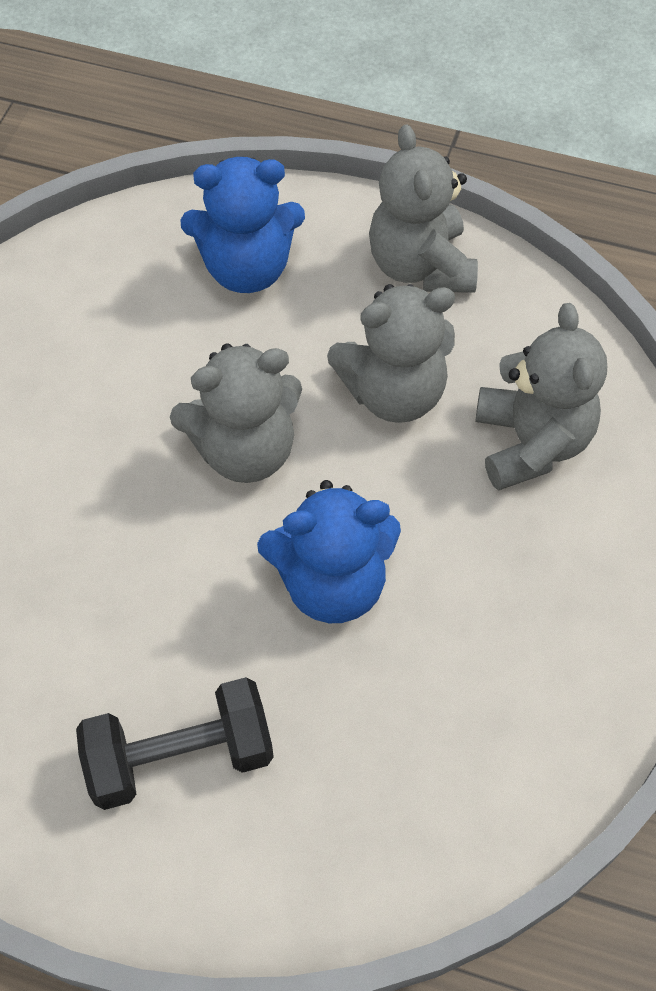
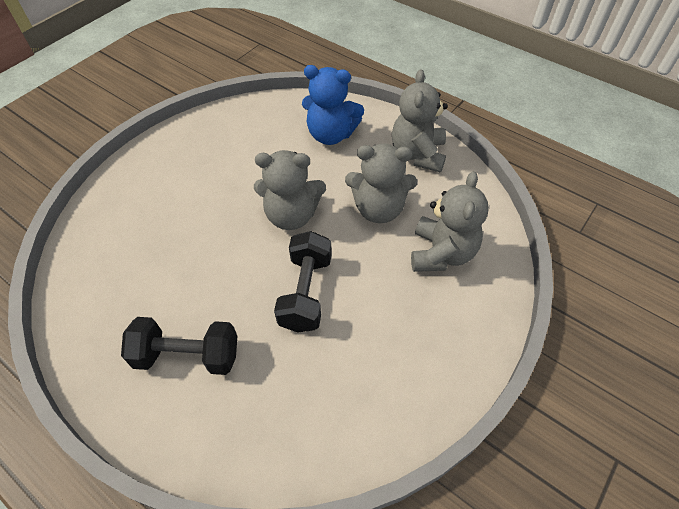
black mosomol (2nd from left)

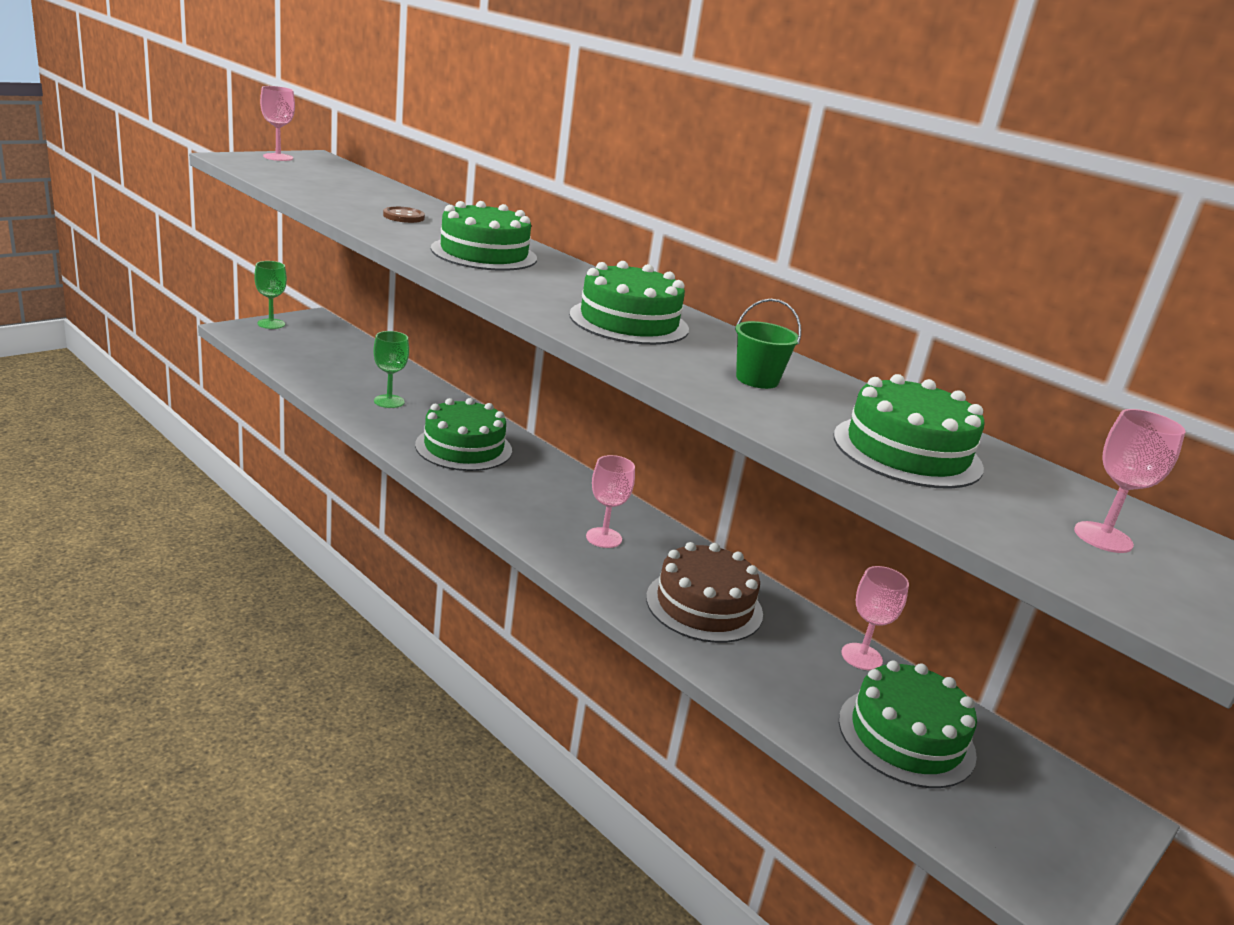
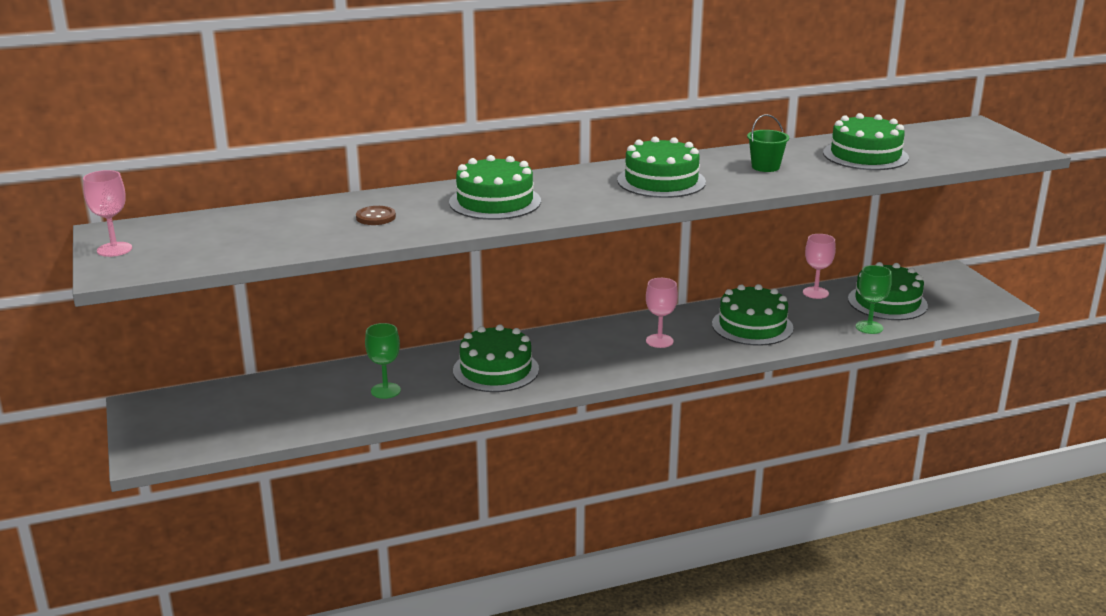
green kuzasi (4th from left); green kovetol (2nd from left); pink kovetol (4th from left in the first image)

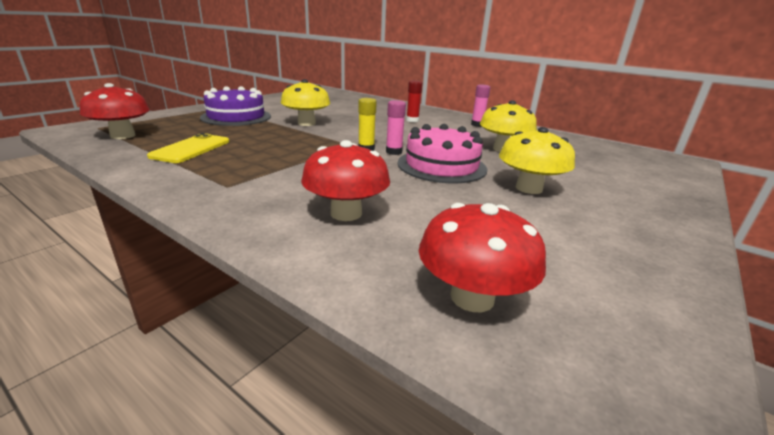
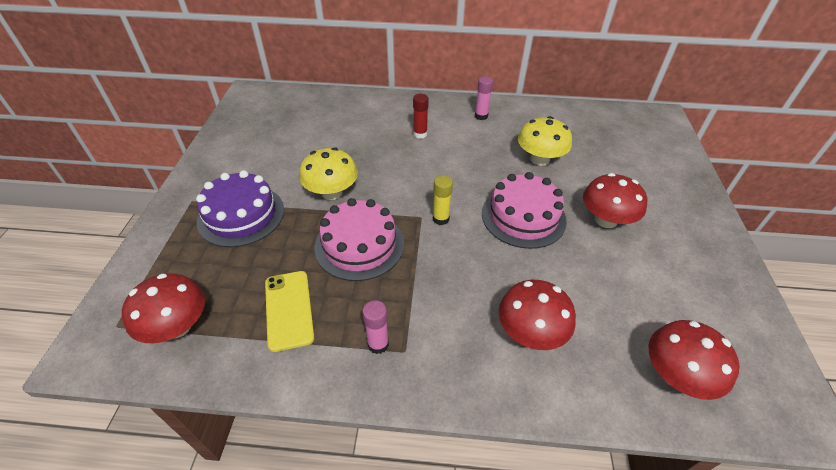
pink kuzasi (1st from left); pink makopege (1st from left); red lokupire (3rd from left)

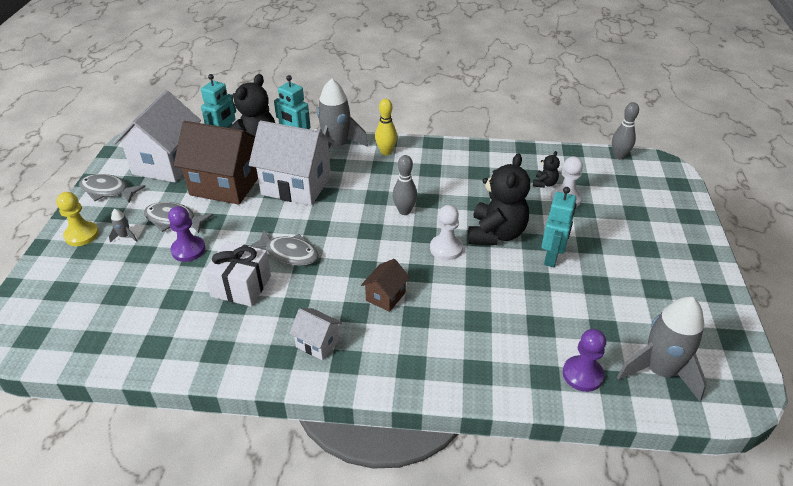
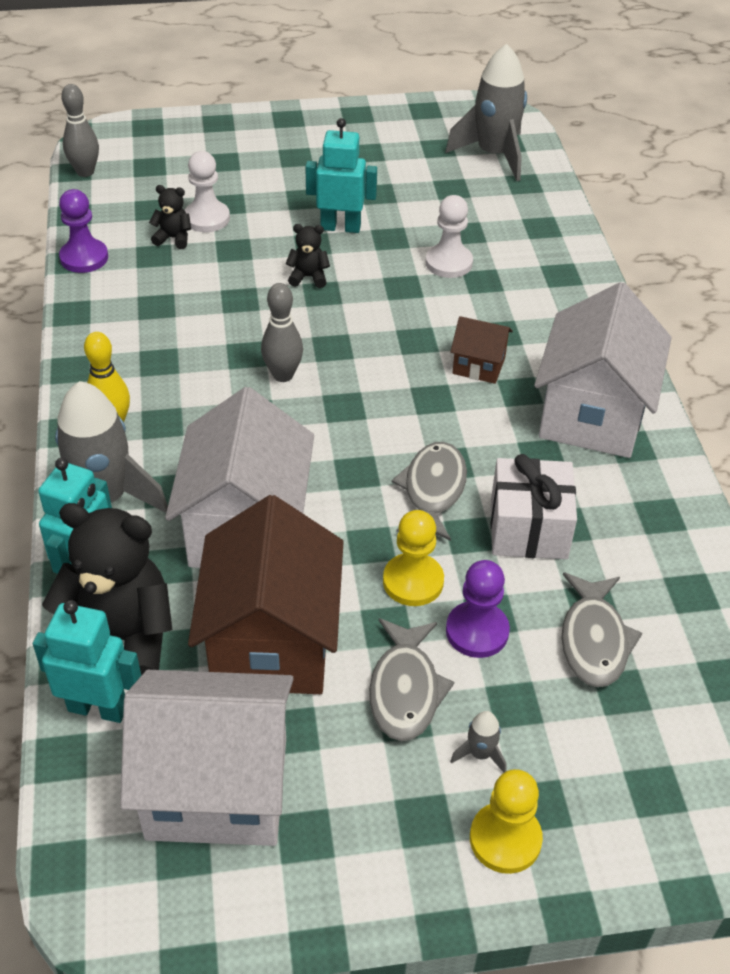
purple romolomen (1st from left); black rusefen (3rd from left); yellow romolomen (1st from left); white romolomen (2nd from left); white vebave (3rd from left); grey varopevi (3rd from left)

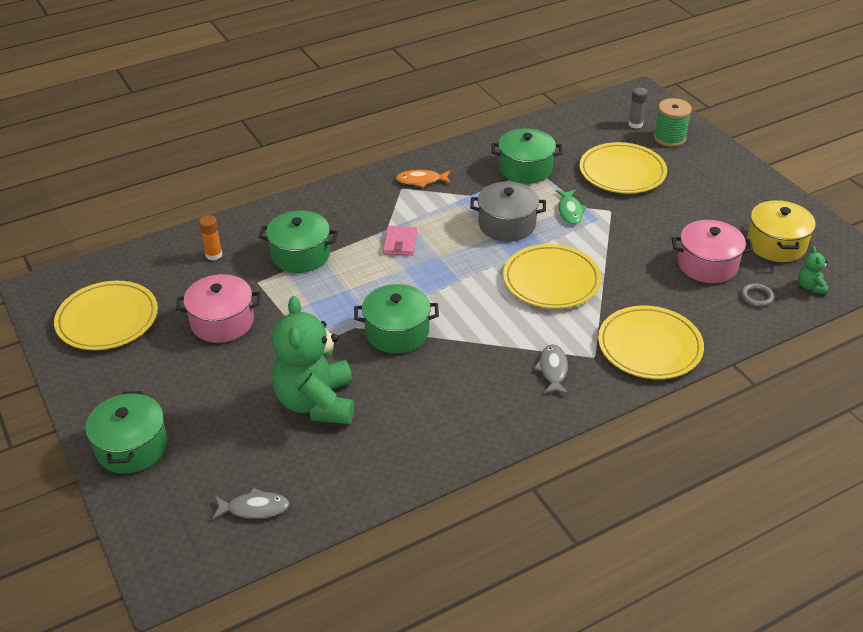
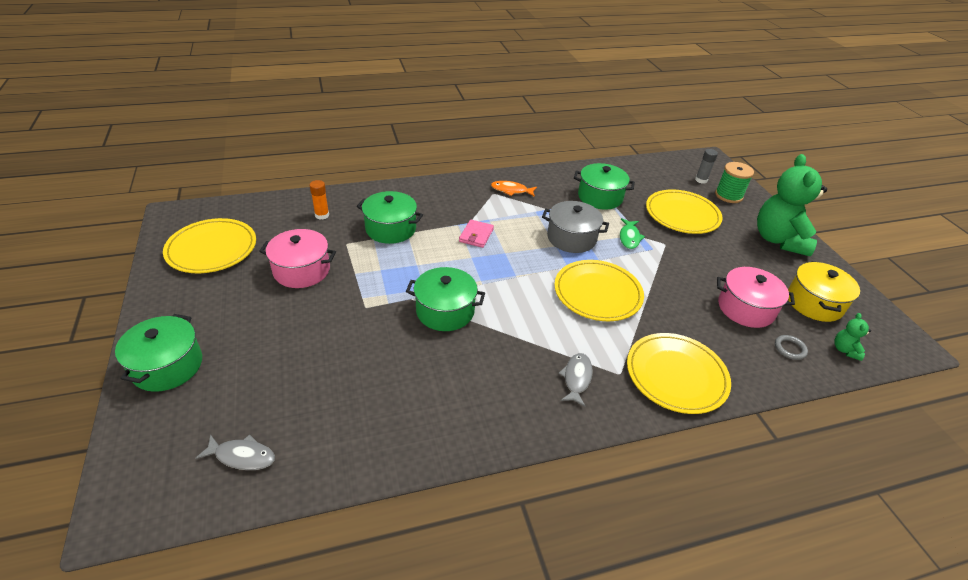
green rusefen (1st from left)

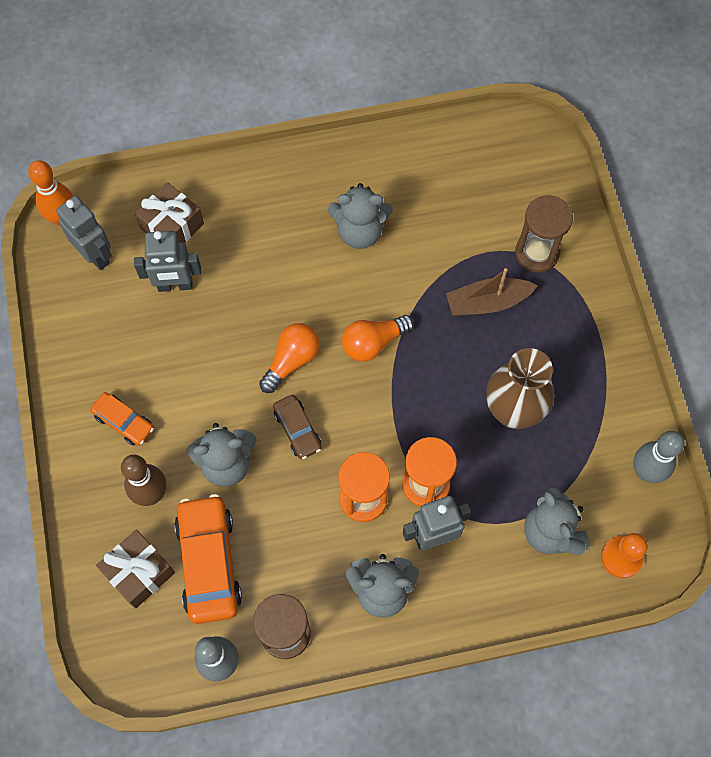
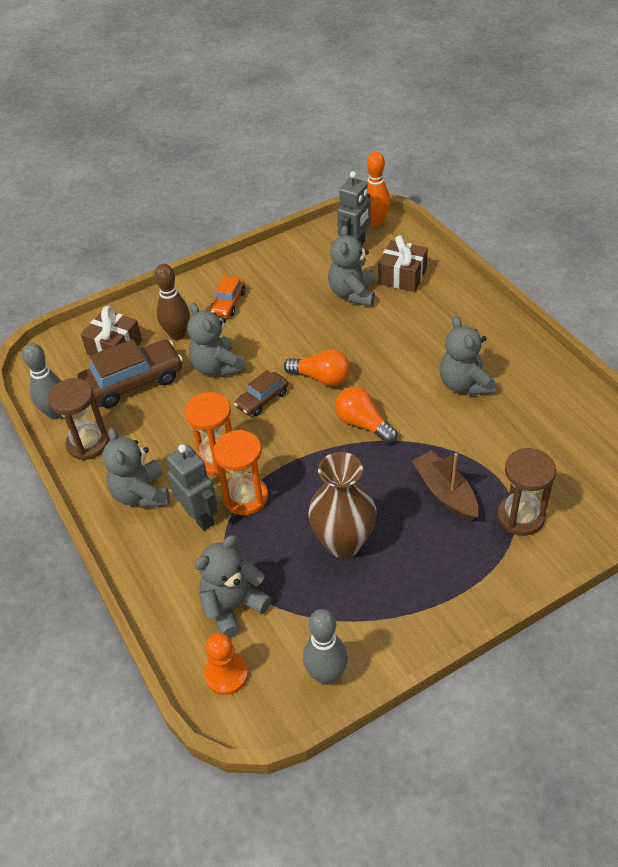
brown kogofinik (1st from left); grey rusefen (4th from left)

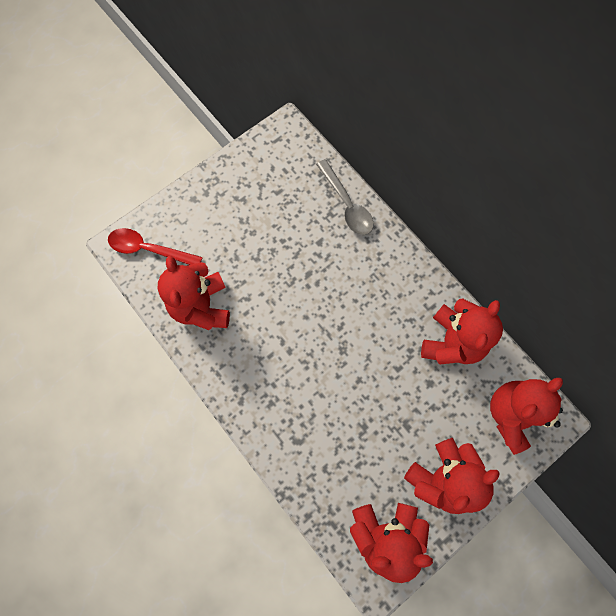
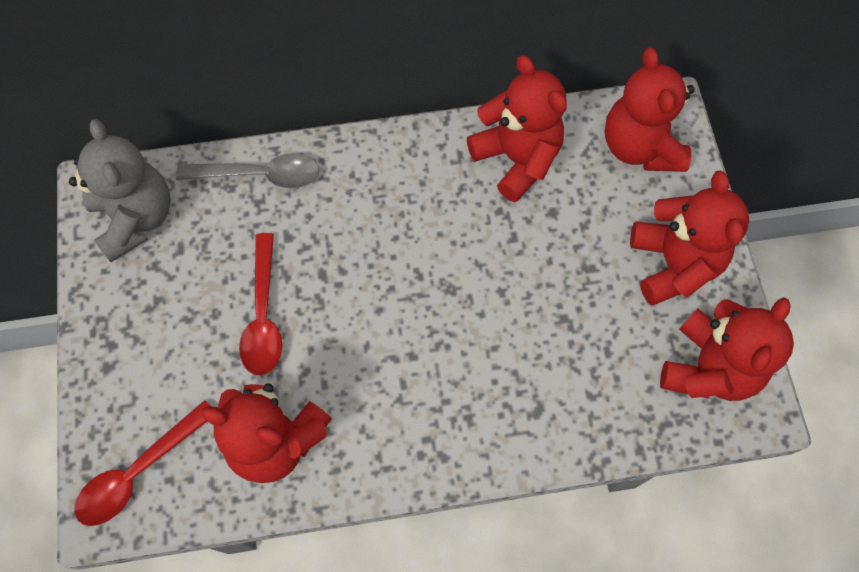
grey rusefen; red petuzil (2nd from left)

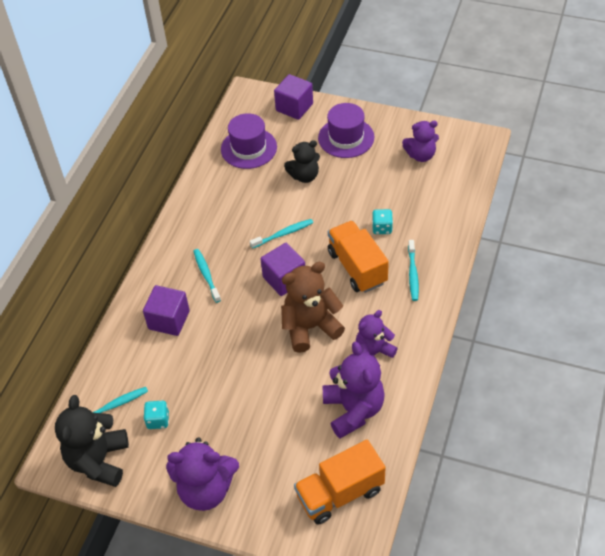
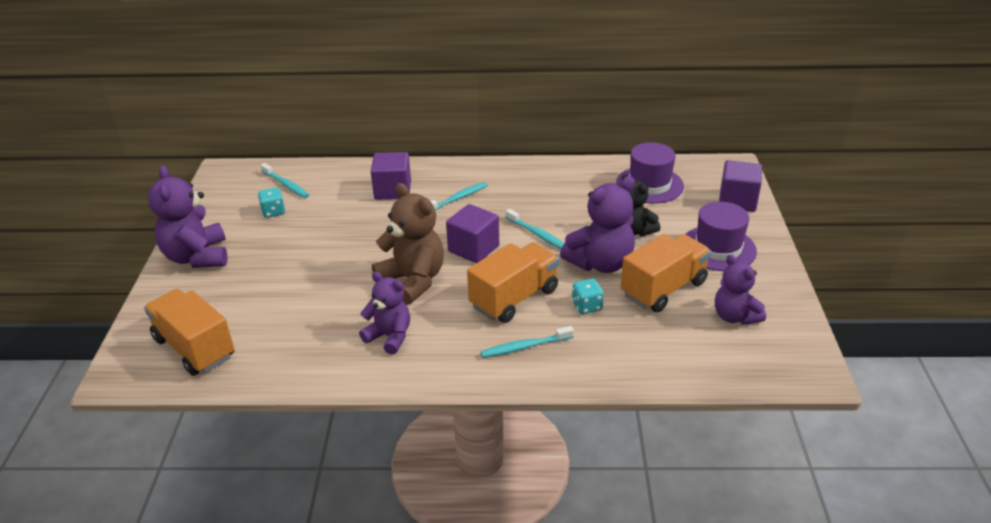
purple rusefen (3rd from left); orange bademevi (3rd from left); black rusefen (1st from left in the first image)

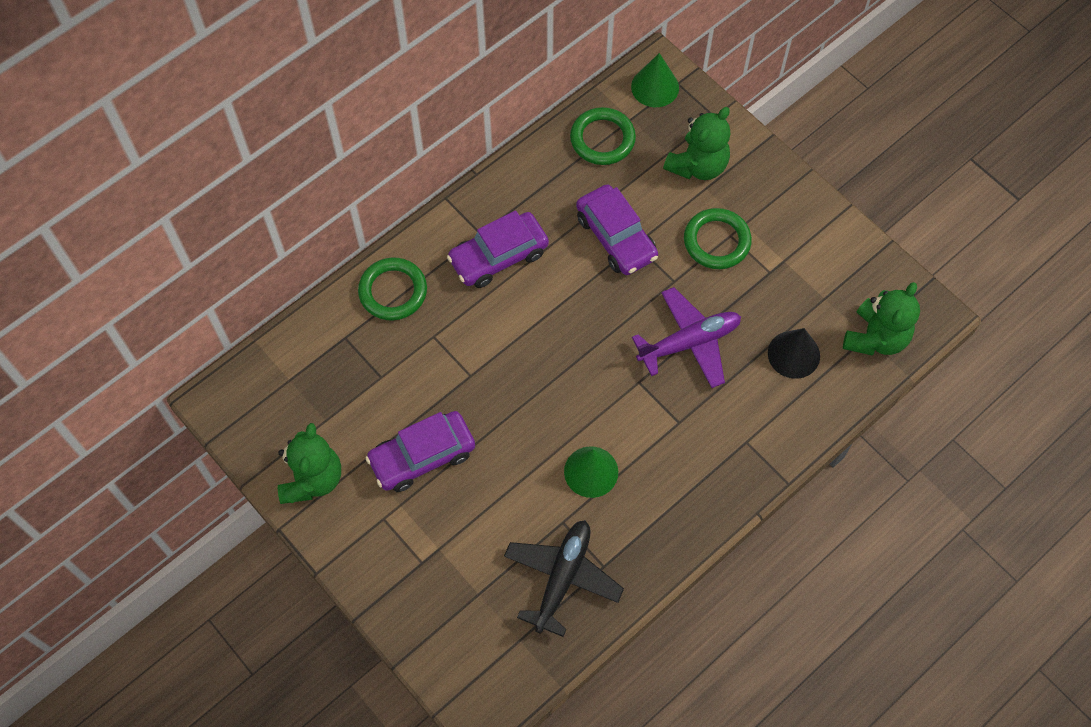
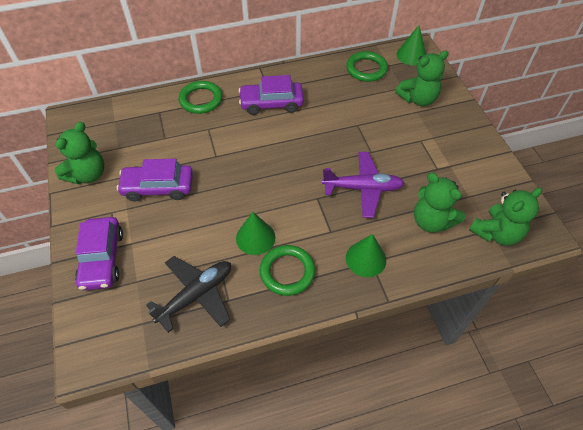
purple kogofinik (1st from left); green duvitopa (2nd from left); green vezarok (2nd from left); green rusefen (3rd from left)

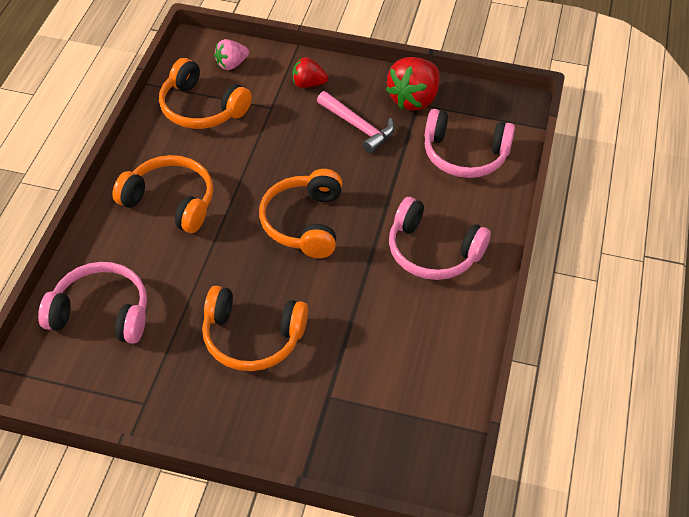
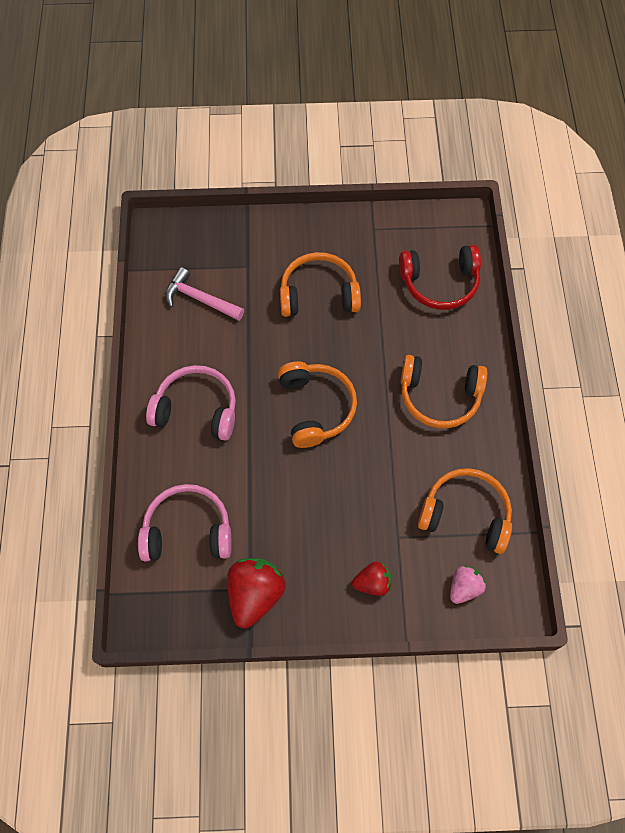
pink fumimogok; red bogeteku

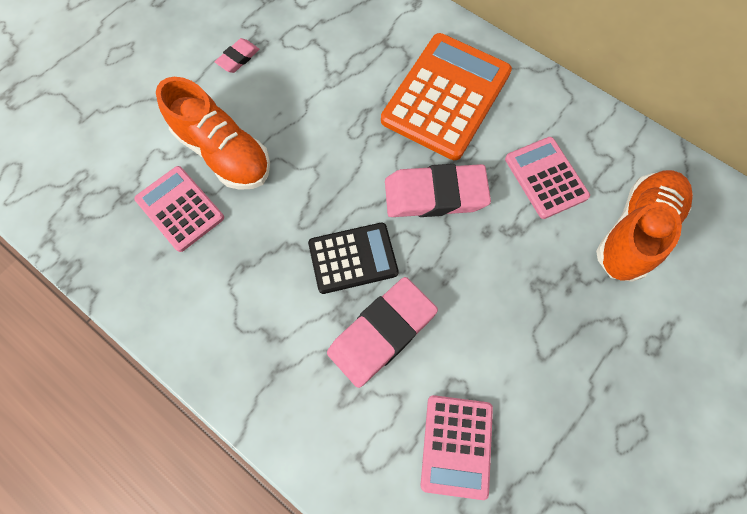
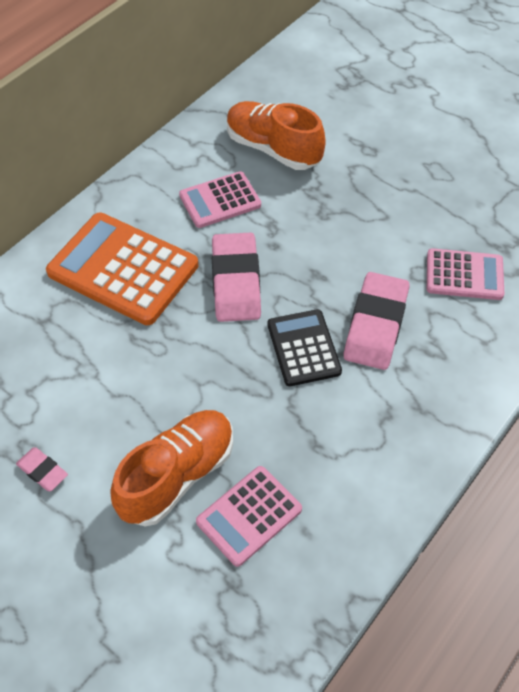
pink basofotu (3rd from left)

